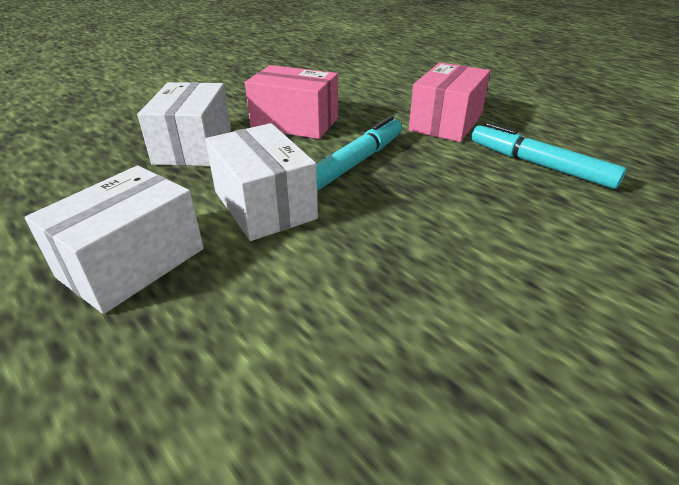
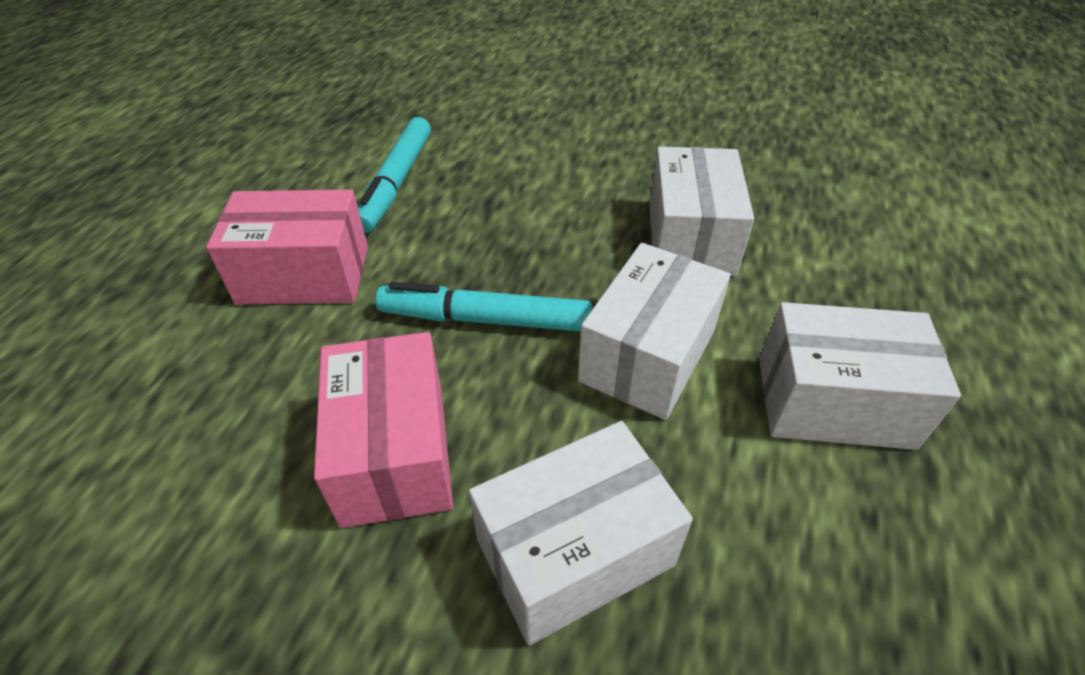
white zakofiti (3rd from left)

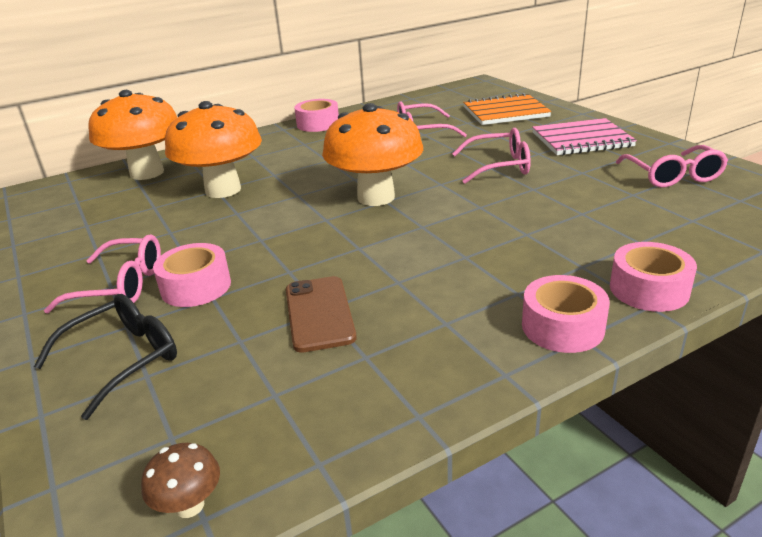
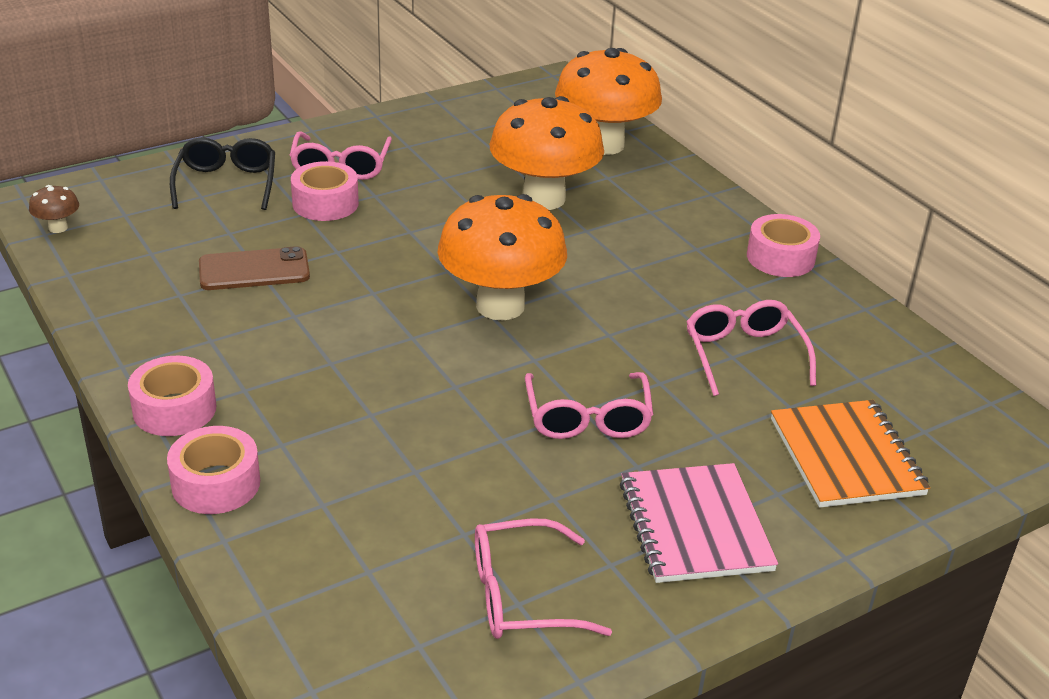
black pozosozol

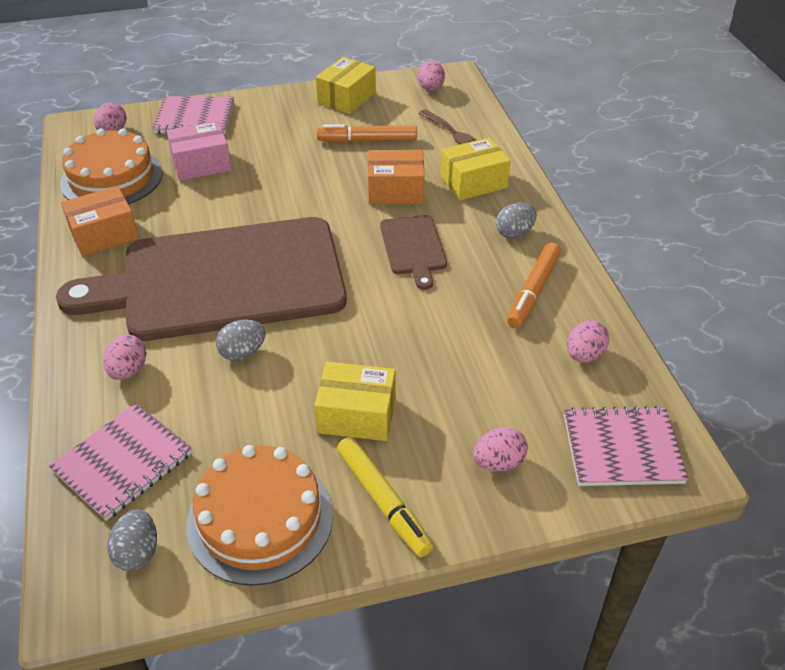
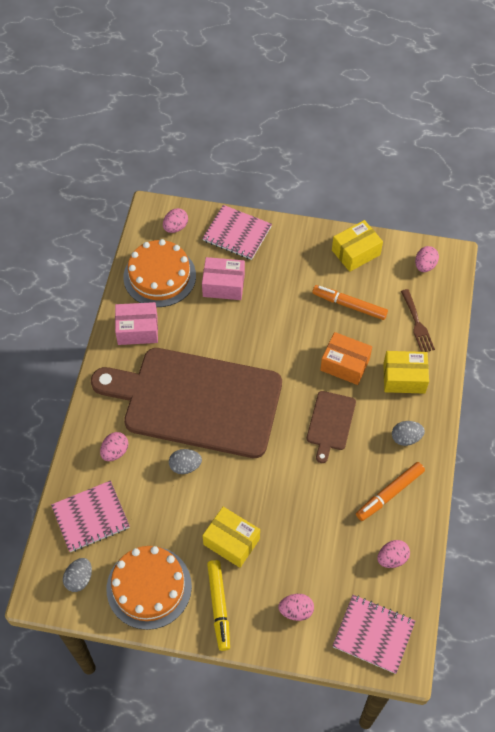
pink zakofiti (1st from left)

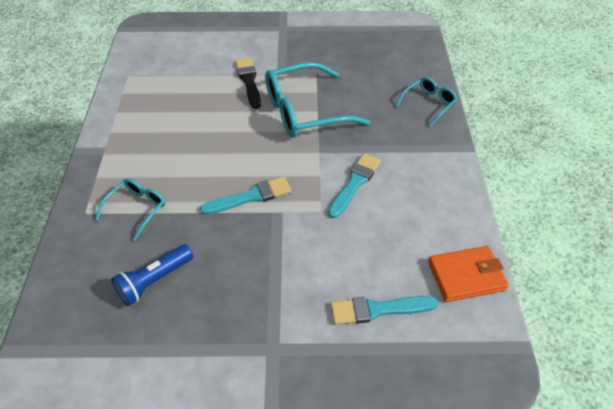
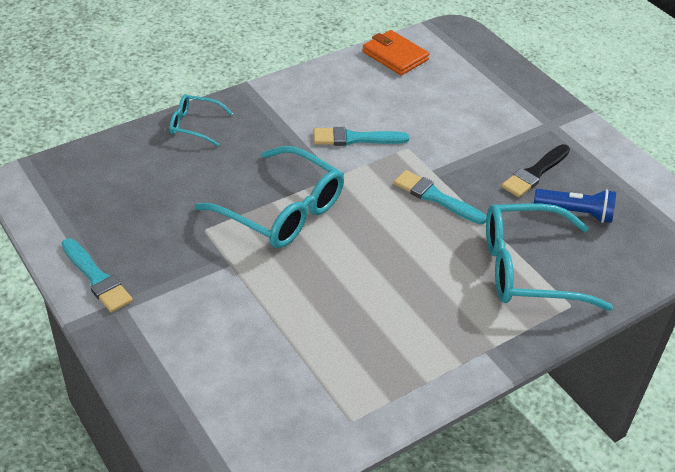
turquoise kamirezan (1st from left); turquoise pozosozol (3rd from left); black kamirezan

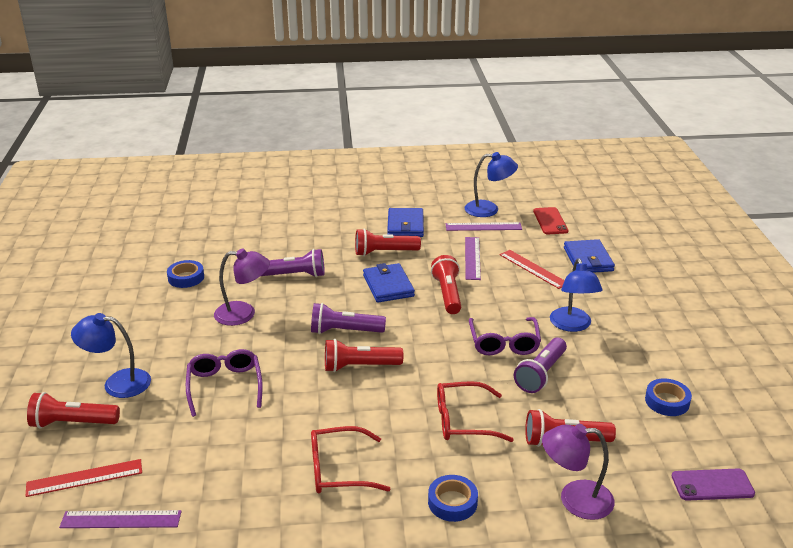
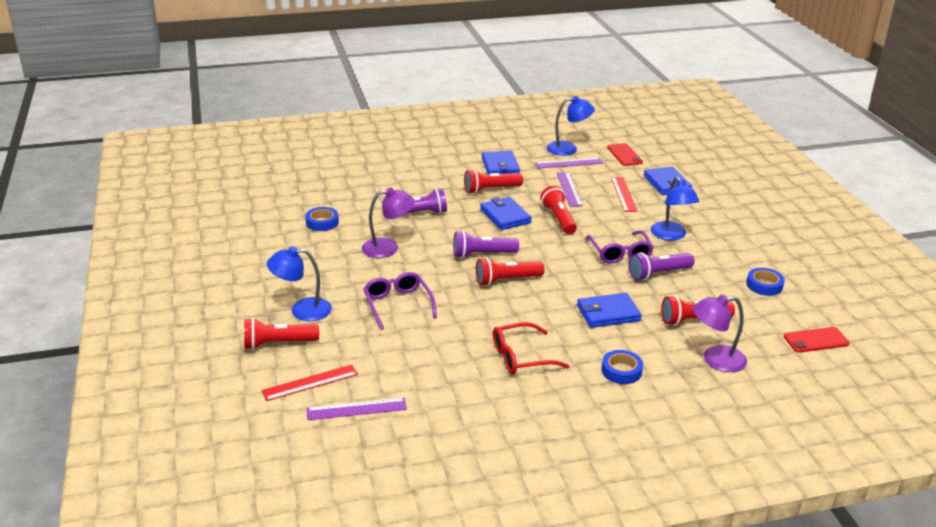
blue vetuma (3rd from left); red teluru (2nd from left); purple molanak (3rd from left); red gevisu (2nd from left)

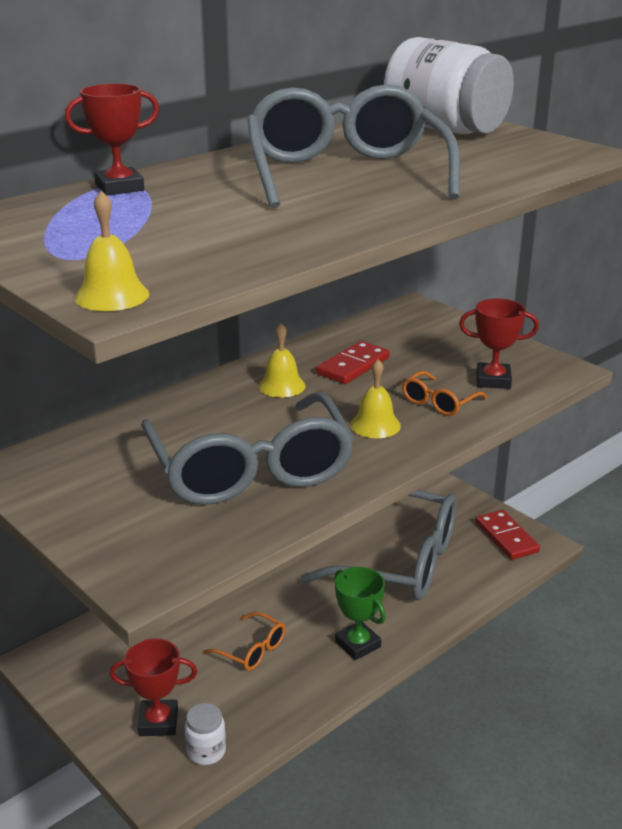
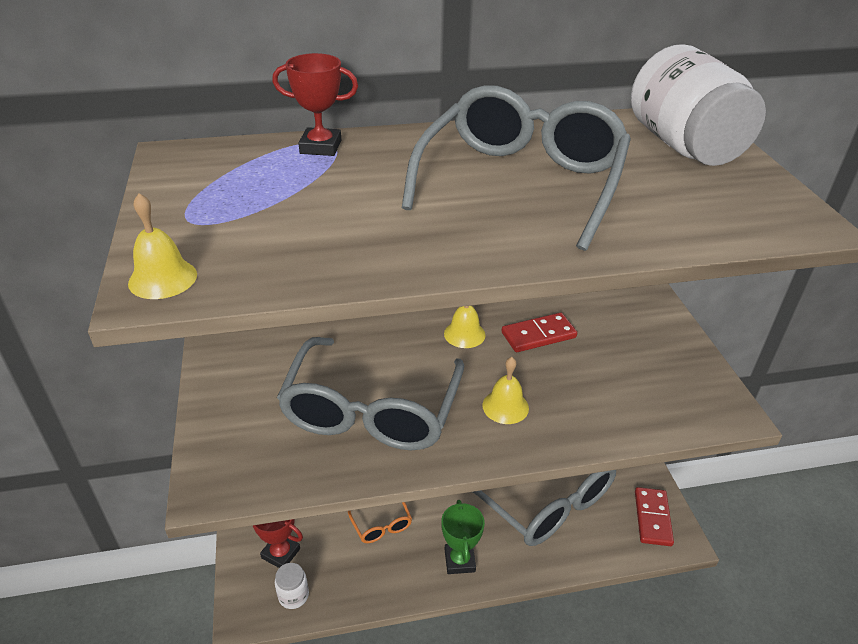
orange pozosozol (2nd from left in the first image); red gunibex (3rd from left in the first image)

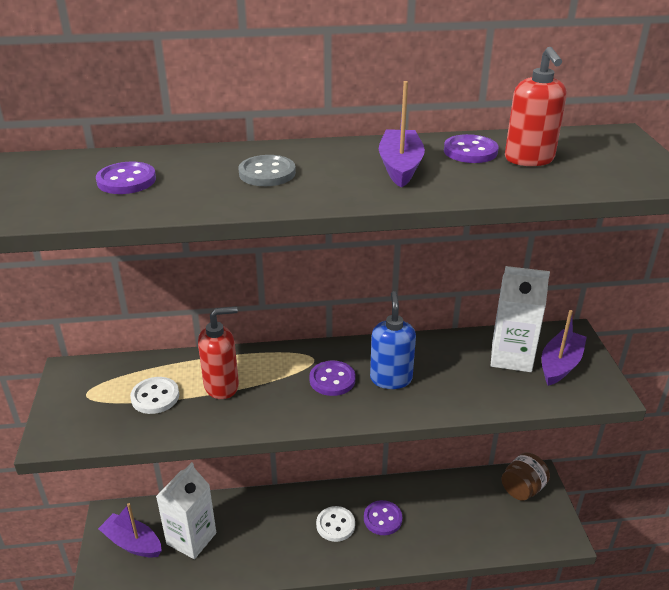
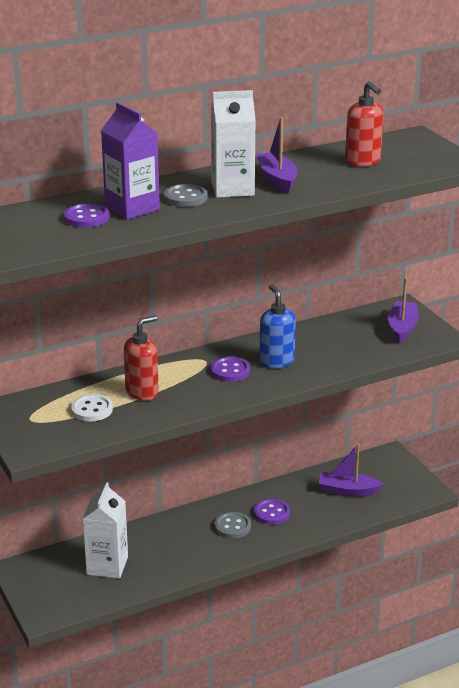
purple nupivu; white nupivu (2nd from left); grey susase (2nd from left); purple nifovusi (2nd from left); purple susase (4th from left in the first image); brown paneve

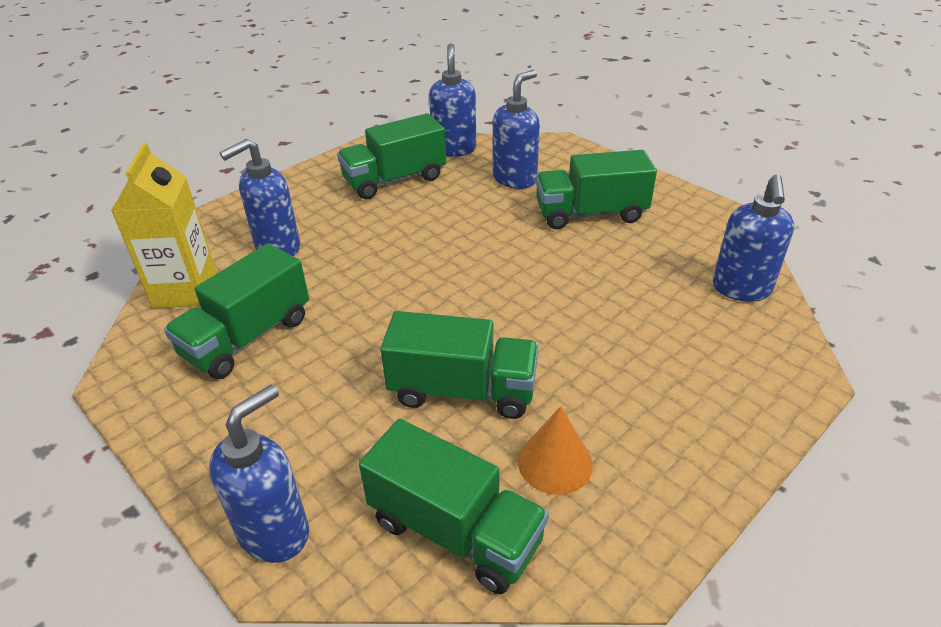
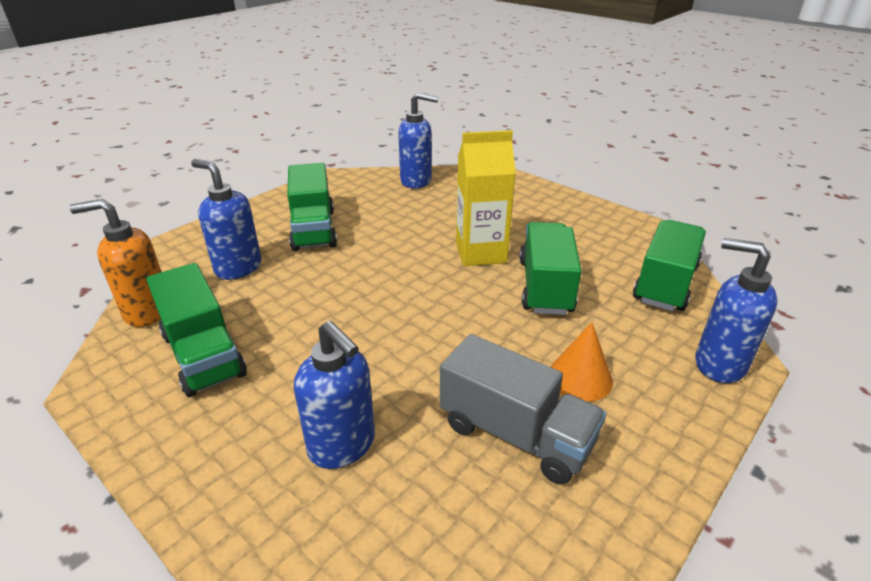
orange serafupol; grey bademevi; yellow nupivu; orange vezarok

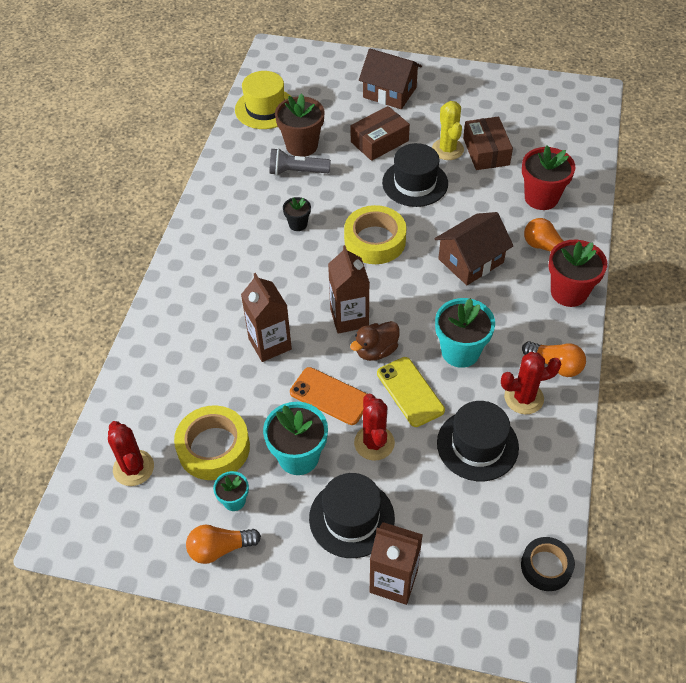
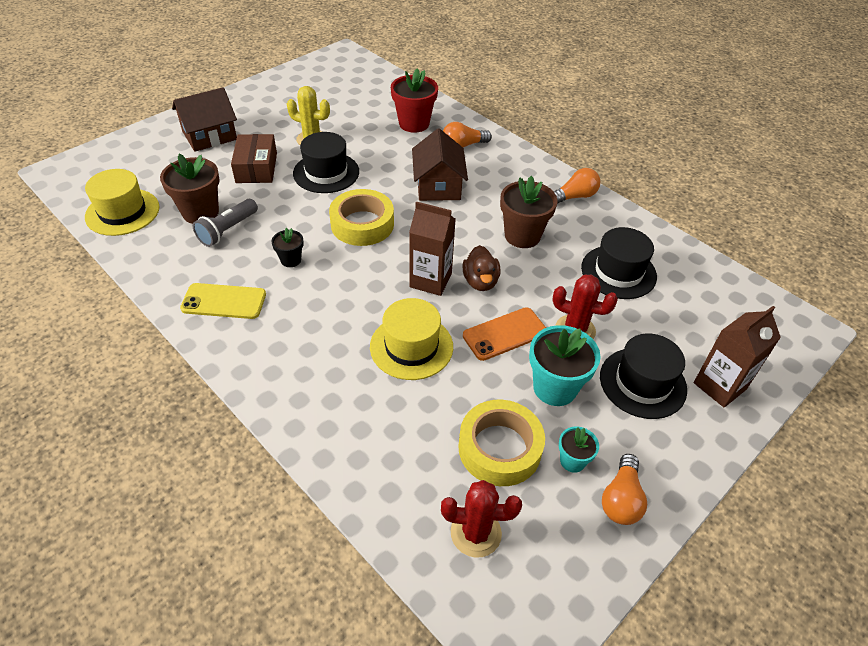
yellow gevisu; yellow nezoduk (2nd from left); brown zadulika (2nd from left); brown zakofiti (2nd from left in the first image); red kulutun (3rd from left in the first image); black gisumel; red zadulika (2nd from left in the first image)

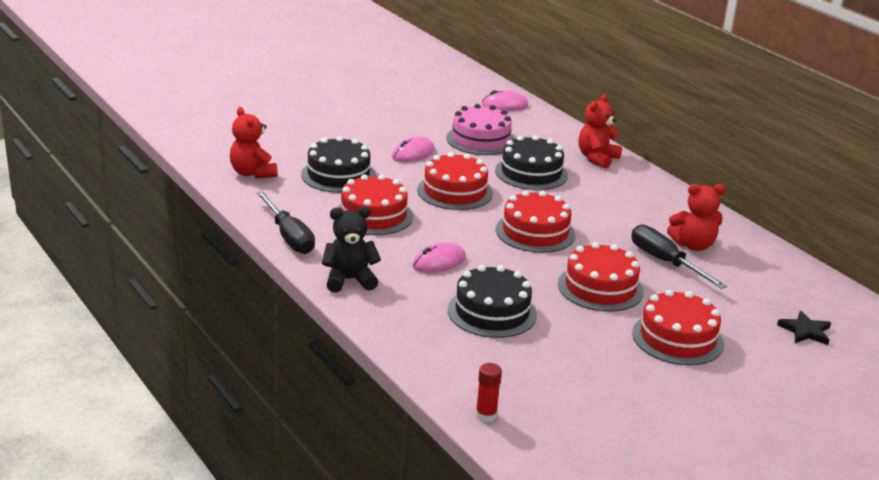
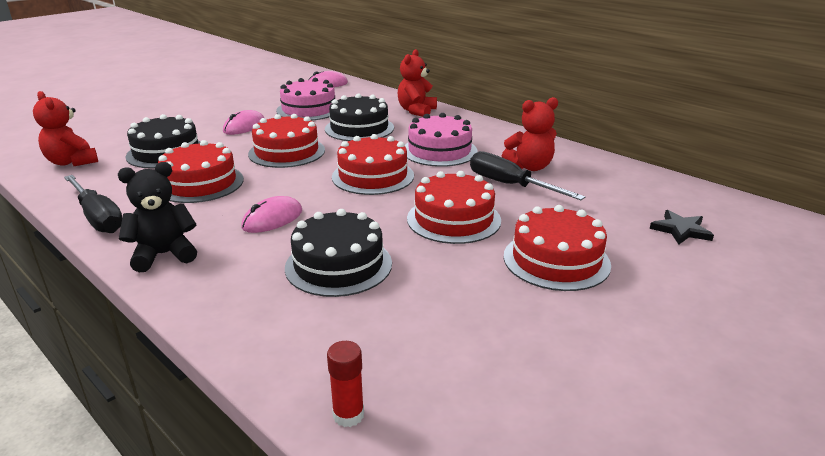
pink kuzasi (2nd from left)

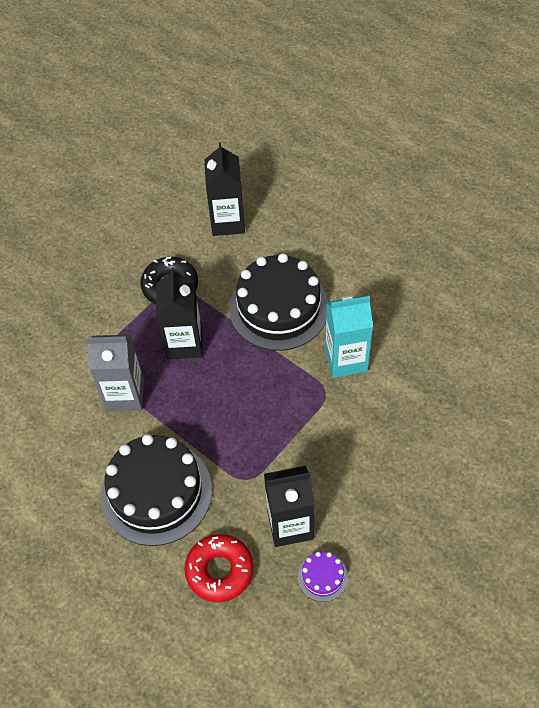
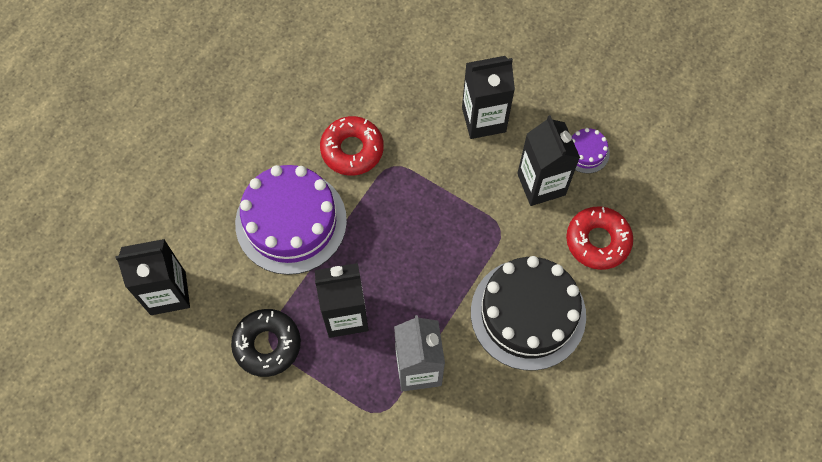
purple kuzasi (1st from left); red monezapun (1st from left); black nupivu (3rd from left)

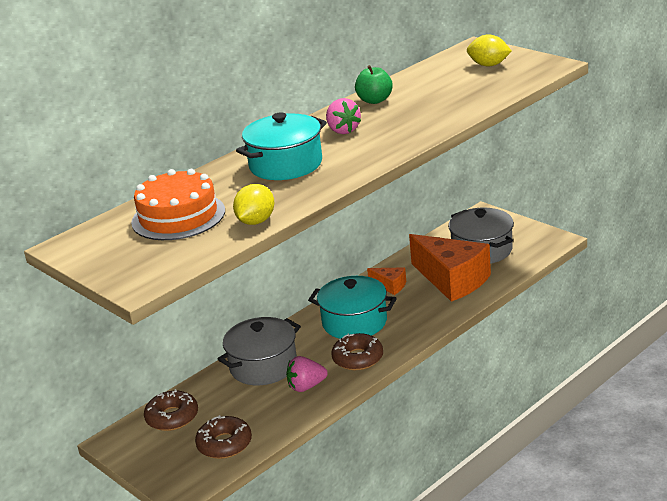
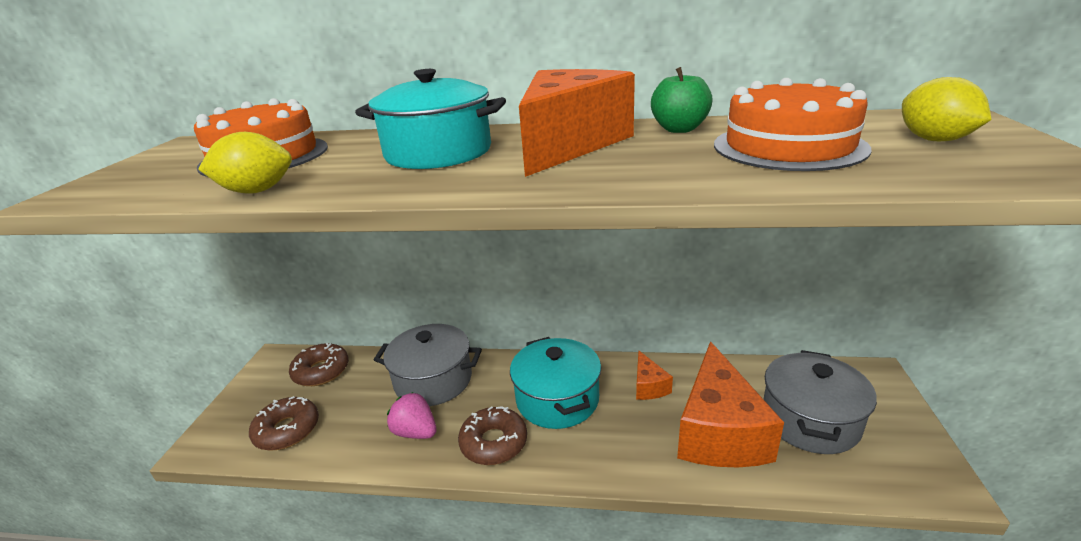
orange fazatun (1st from left); orange kuzasi (2nd from left)

